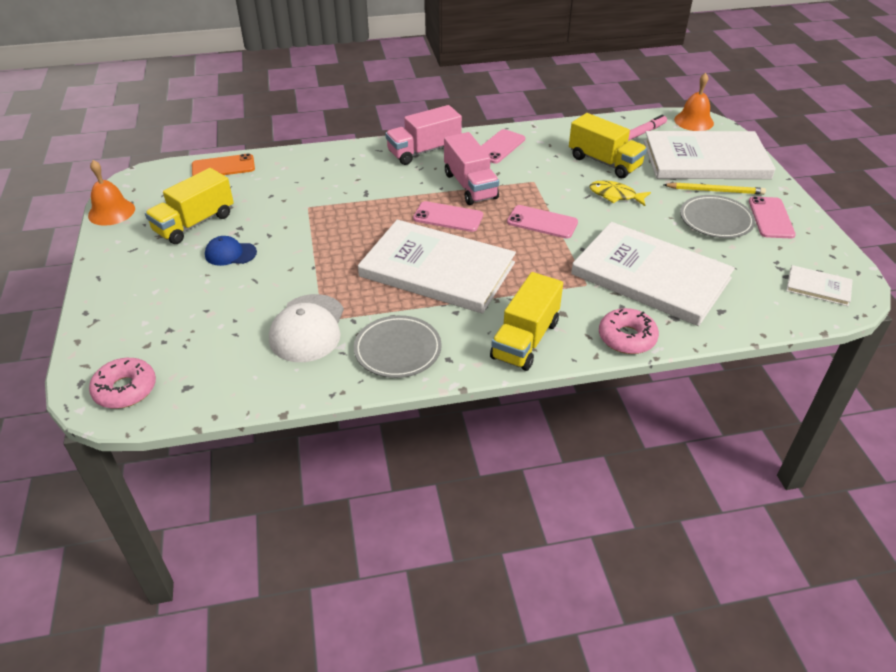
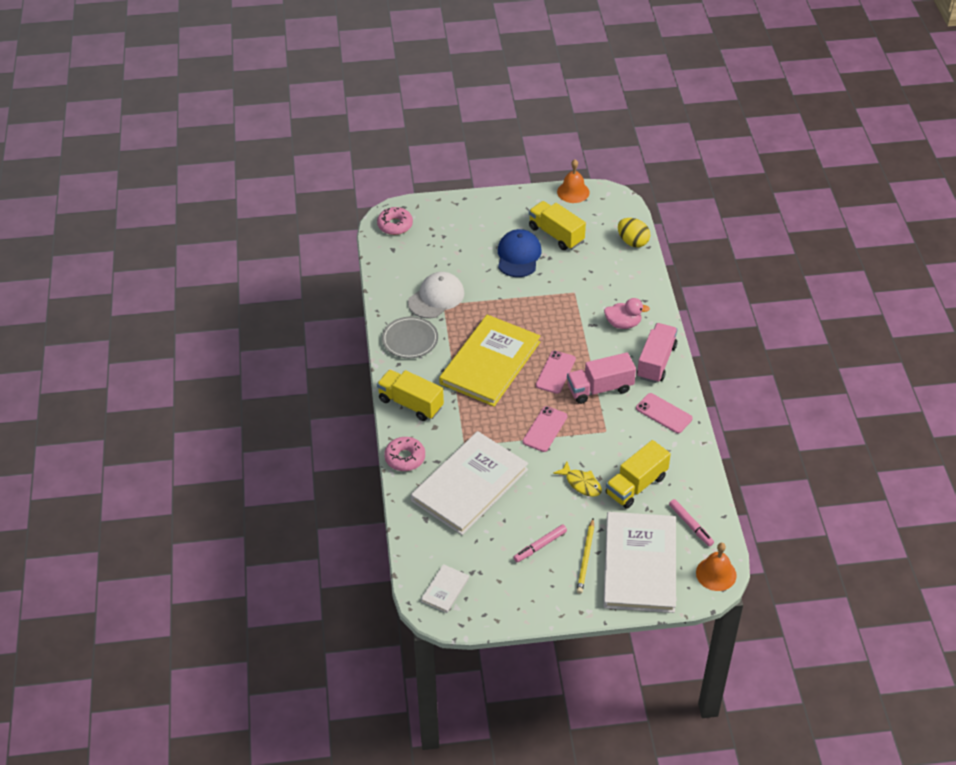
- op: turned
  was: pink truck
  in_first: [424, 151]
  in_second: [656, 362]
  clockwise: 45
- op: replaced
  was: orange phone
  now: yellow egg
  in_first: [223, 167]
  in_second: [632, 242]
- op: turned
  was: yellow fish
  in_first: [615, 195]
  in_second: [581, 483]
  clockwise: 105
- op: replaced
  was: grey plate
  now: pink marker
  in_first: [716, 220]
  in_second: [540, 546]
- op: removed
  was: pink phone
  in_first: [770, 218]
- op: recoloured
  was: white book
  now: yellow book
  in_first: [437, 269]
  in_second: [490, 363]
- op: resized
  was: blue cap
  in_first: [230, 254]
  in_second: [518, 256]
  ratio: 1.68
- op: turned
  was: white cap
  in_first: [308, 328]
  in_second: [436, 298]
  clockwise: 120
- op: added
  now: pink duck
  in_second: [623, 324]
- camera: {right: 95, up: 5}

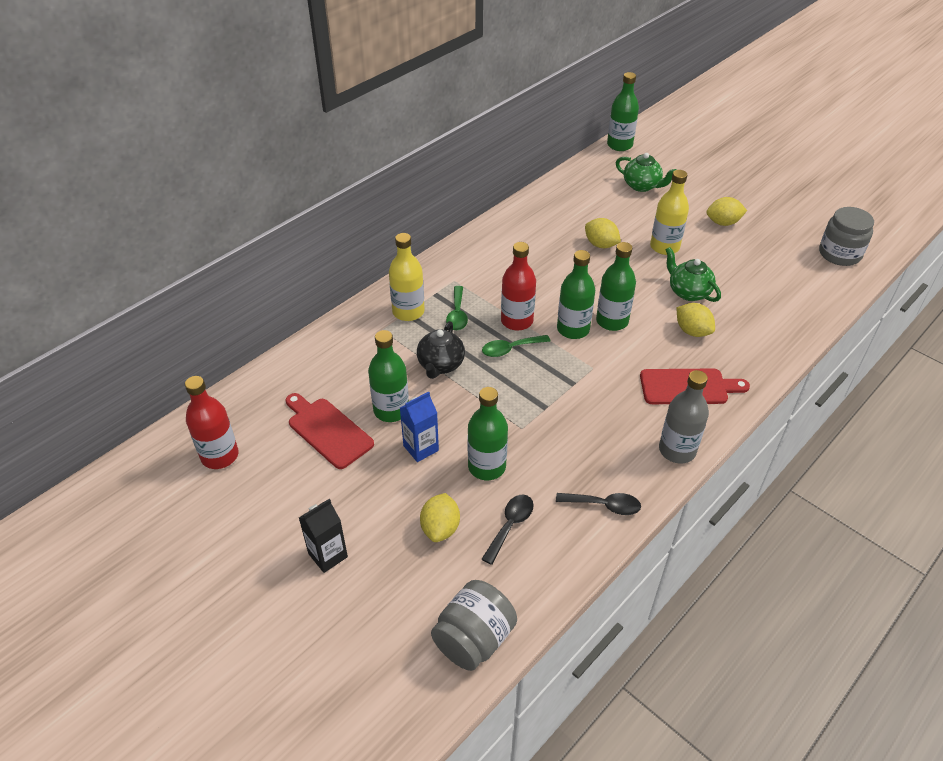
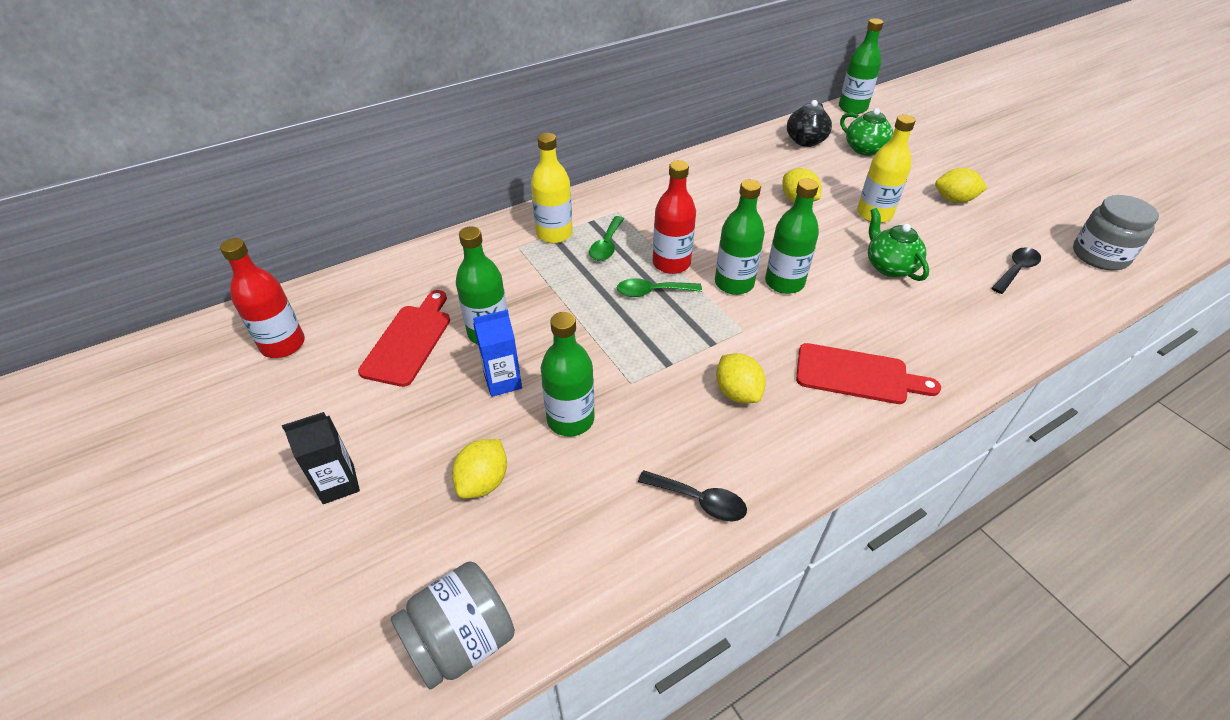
- op: moved
  was: yellow lemon
  in_first: [692, 331]
  in_second: [737, 392]
- op: moved
  was: black teapot
  in_first: [440, 365]
  in_second: [805, 141]
- op: removed
  was: grey bottle
  in_first: [677, 450]
- op: turned
  was: red cutting board
  in_first: [327, 431]
  in_second: [409, 341]
  clockwise: 45
- op: moved
  was: black spoon
  in_first: [510, 525]
  in_second: [1016, 270]
- camera: {right: 15, up: 0}

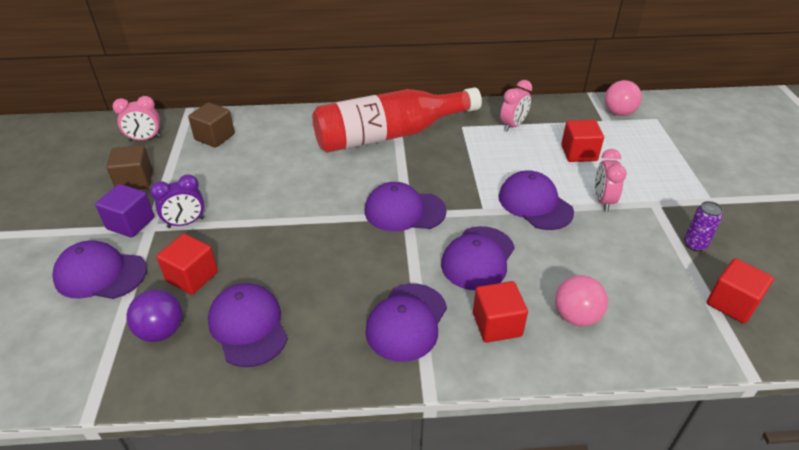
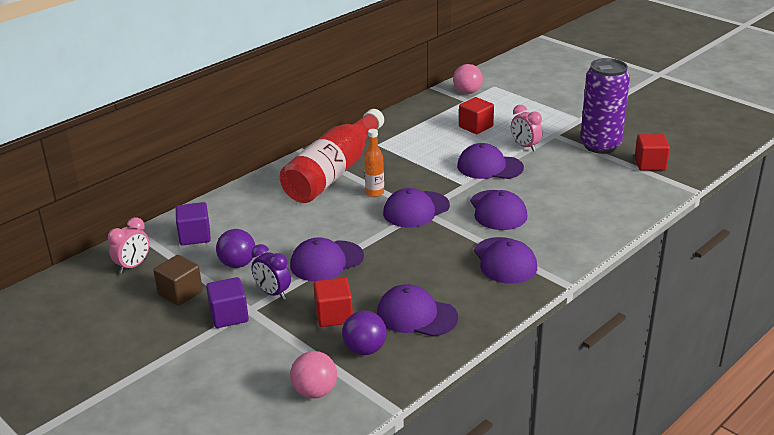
- op: removed
  was: pink clock
  in_first: [513, 125]
- op: recoloured
  was: brown cube
  now: purple cube
  in_first: [215, 137]
  in_second: [195, 236]
- op: turned
  was: purple clock
  in_first: [186, 223]
  in_second: [273, 293]
  clockwise: 105
- op: resized
  was: purple can
  in_first: [694, 244]
  in_second: [600, 145]
  ratio: 2.38
- op: moved
  was: purple cap
  in_first: [100, 274]
  in_second: [326, 261]
- op: moved
  was: pink ball
  in_first: [576, 316]
  in_second: [315, 392]
- op: removed
  was: red cube
  in_first: [497, 324]
- op: added
  now: orange bottle
  in_second: [375, 193]
- op: added
  now: purple ball
  in_second: [238, 264]
- camera: {right: -40, up: -10}

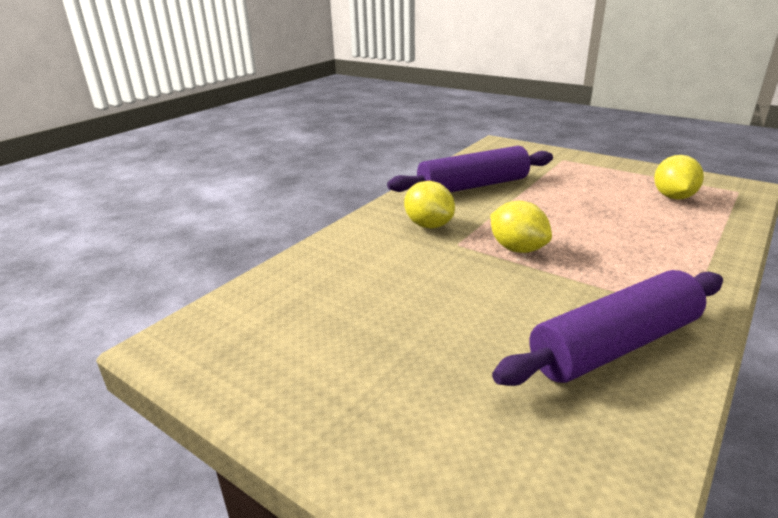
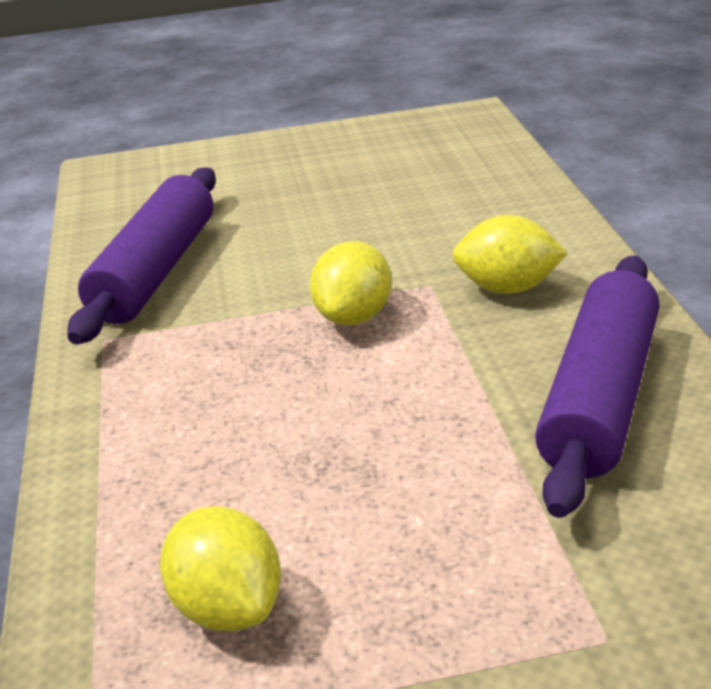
- op: turned
  was: yellow lemon
  in_first: [517, 249]
  in_second: [354, 316]
  clockwise: -75
- camera: {right: 135, up: 5}

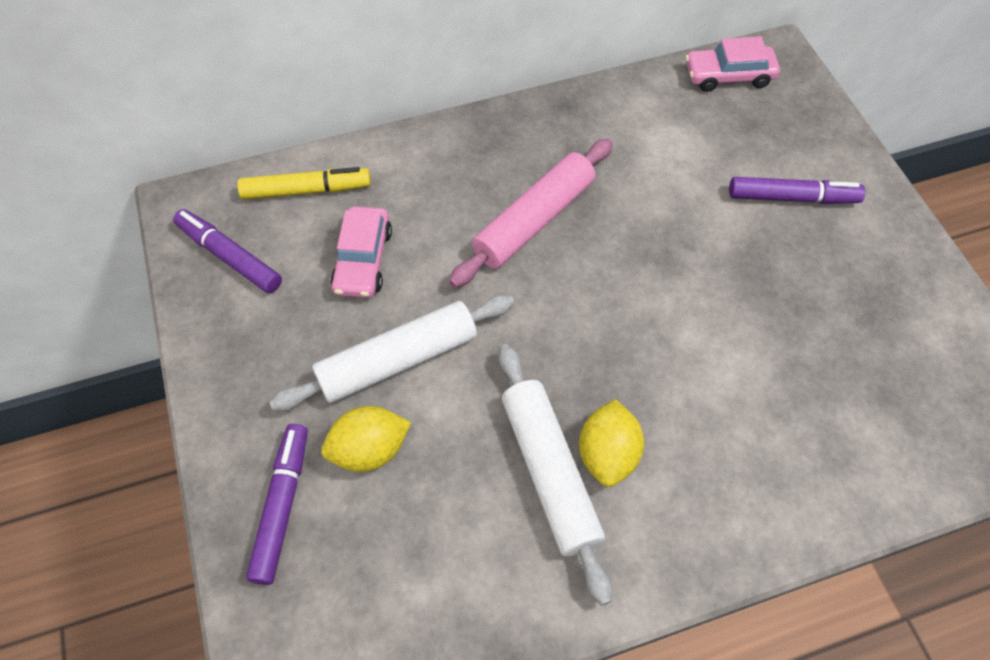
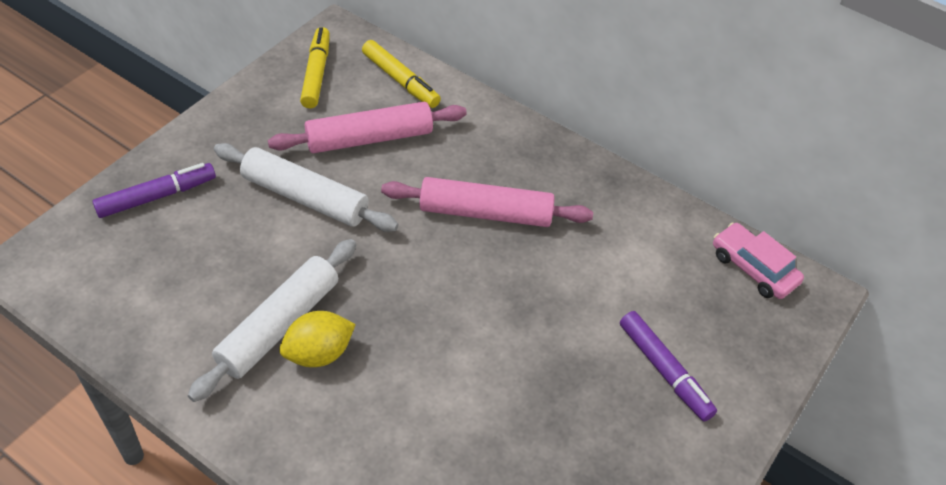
- op: replaced
  was: pink car
  now: pink rolling pin
  in_first: [363, 260]
  in_second: [369, 138]
- op: recoloured
  was: purple marker
  now: yellow marker
  in_first: [230, 257]
  in_second: [316, 74]
- op: removed
  was: yellow lemon
  in_first: [369, 450]
- camera: {right: 50, up: -10}

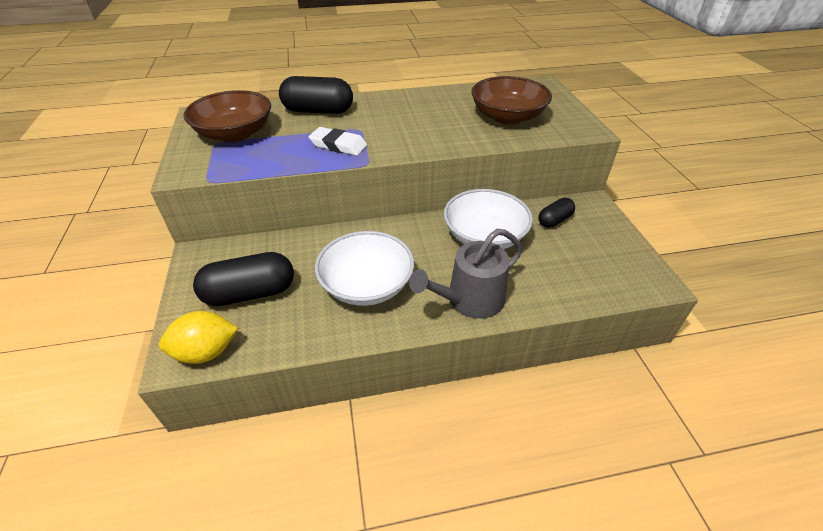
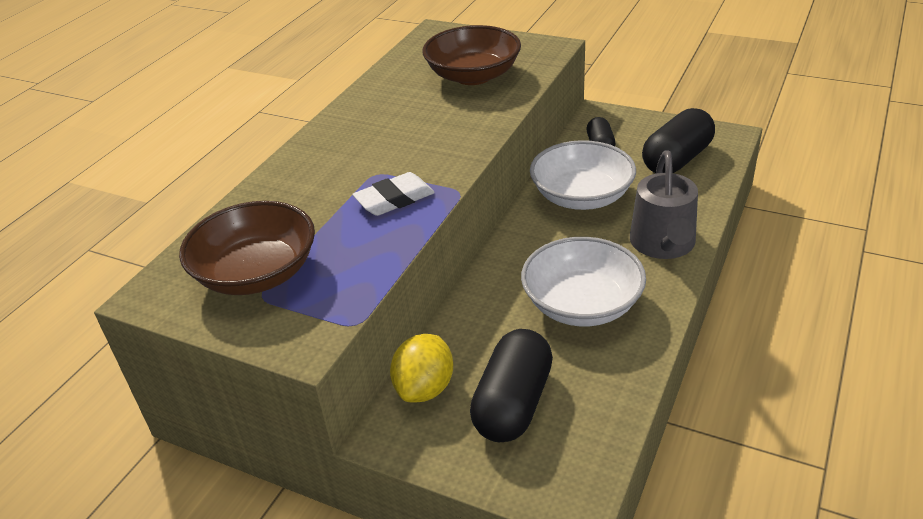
- op: moved
  was: black capsule
  in_first: [318, 111]
  in_second: [676, 159]
- op: moved
  was: yellow lemon
  in_first: [206, 352]
  in_second: [425, 388]
- camera: {right: -50, up: -5}

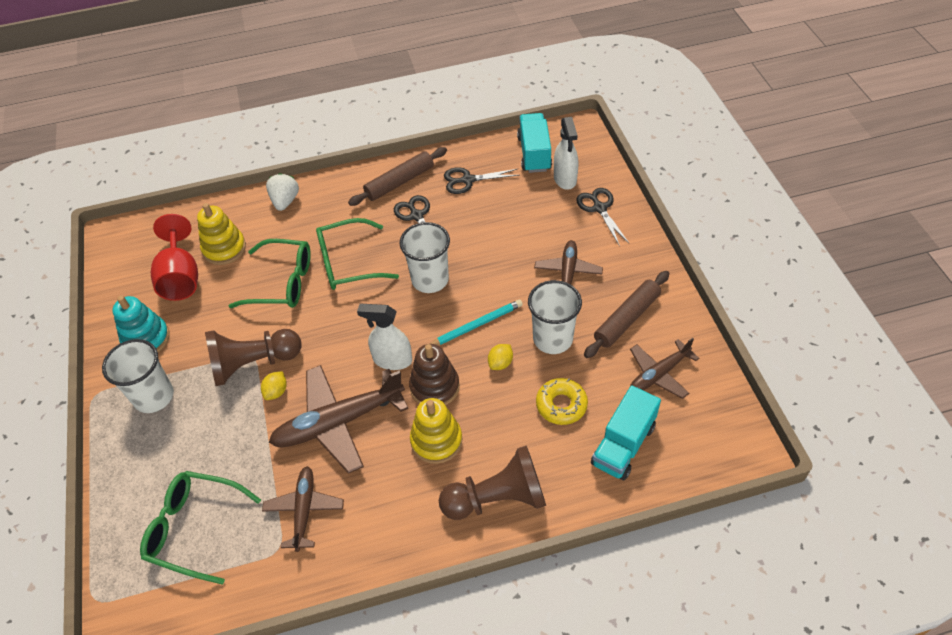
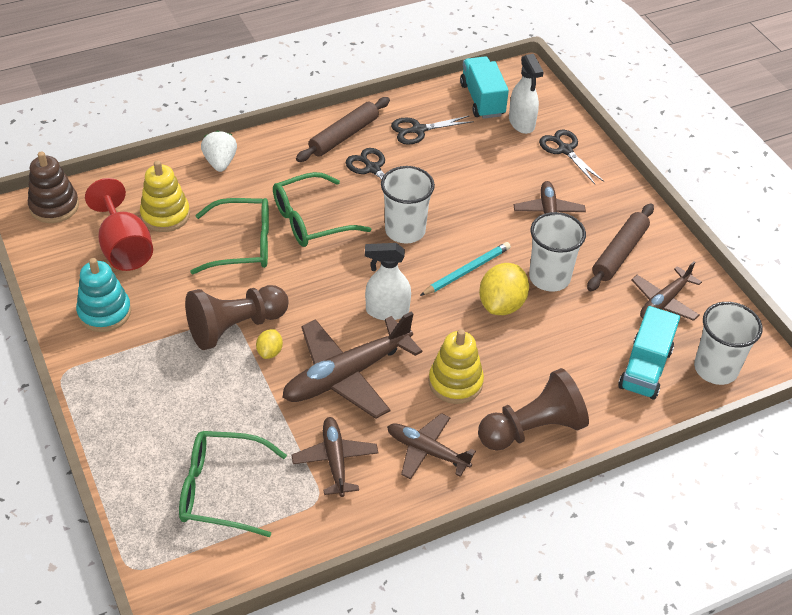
- op: moved
  was: white cup
  in_first: [154, 396]
  in_second: [715, 369]
- op: moved
  was: brown stacking toy
  in_first: [434, 387]
  in_second: [54, 206]
- op: resized
  was: yellow lemon
  in_first: [500, 363]
  in_second: [502, 305]
  ratio: 1.91
- op: removed
  was: yellow donut
  in_first: [561, 405]
- op: added
  now: brown plane
  in_second: [427, 451]
- camera: {right: -15, up: -5}

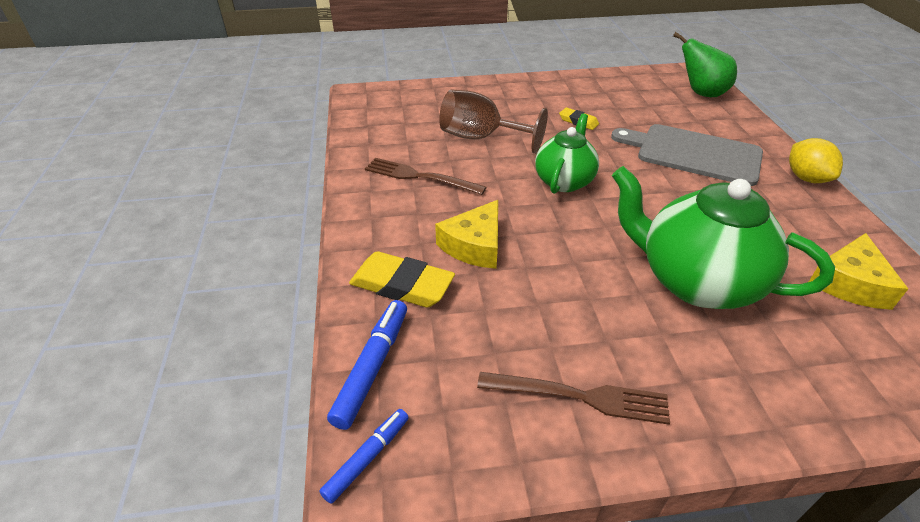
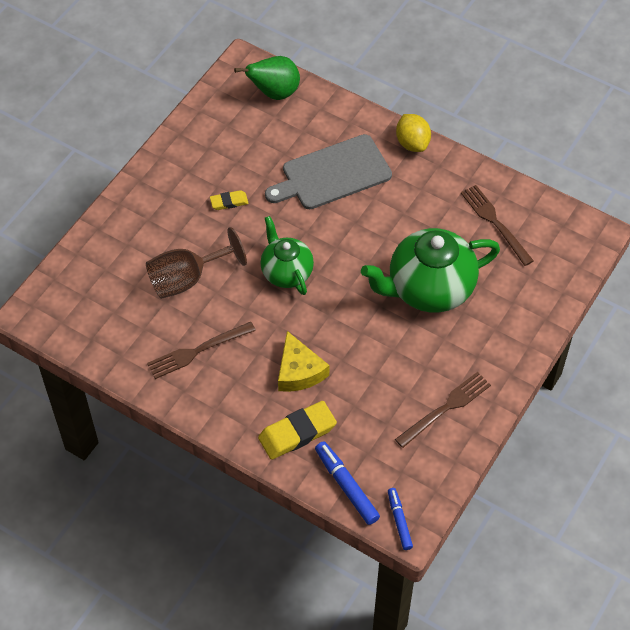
- op: turned
  was: yellow lemon
  in_first: [806, 178]
  in_second: [412, 143]
  clockwise: 45
- op: replaced
  was: yellow cheese
  now: brown fork
  in_first: [849, 283]
  in_second: [494, 222]
- camera: {right: -50, up: 15}

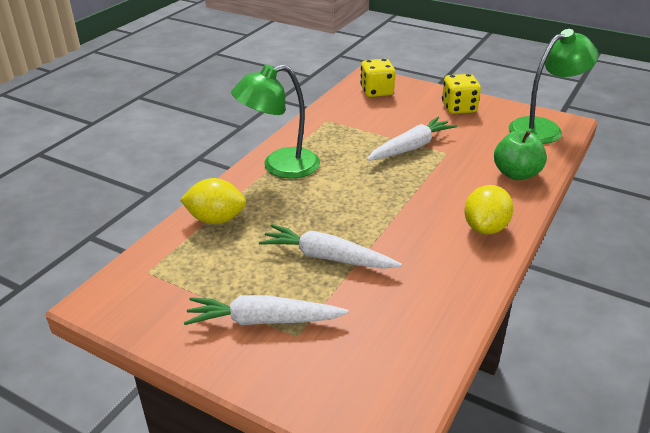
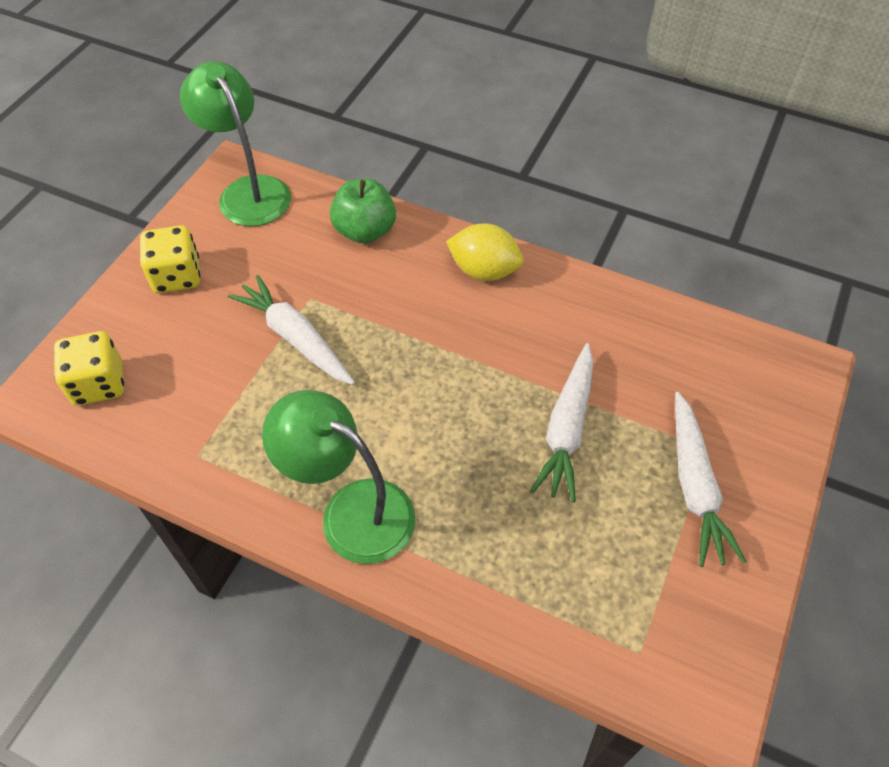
- op: turned
  was: green lamp
  in_first: [280, 166]
  in_second: [351, 511]
  clockwise: 150
- op: removed
  was: yellow lemon
  in_first: [216, 219]
- camera: {right: -95, up: 20}

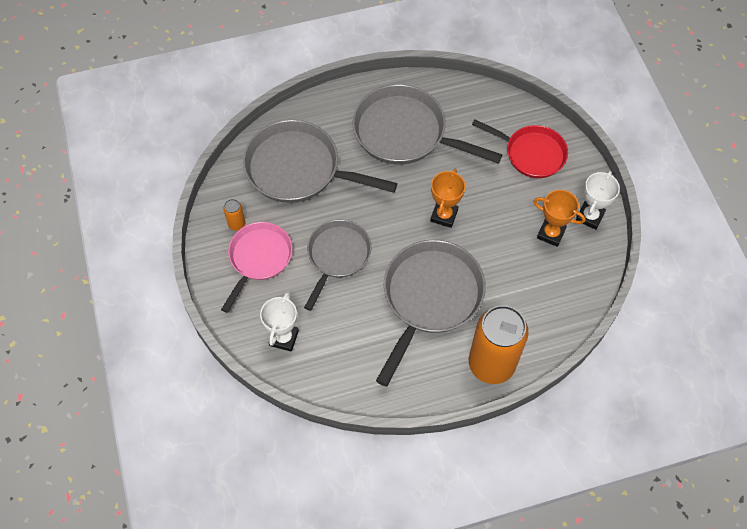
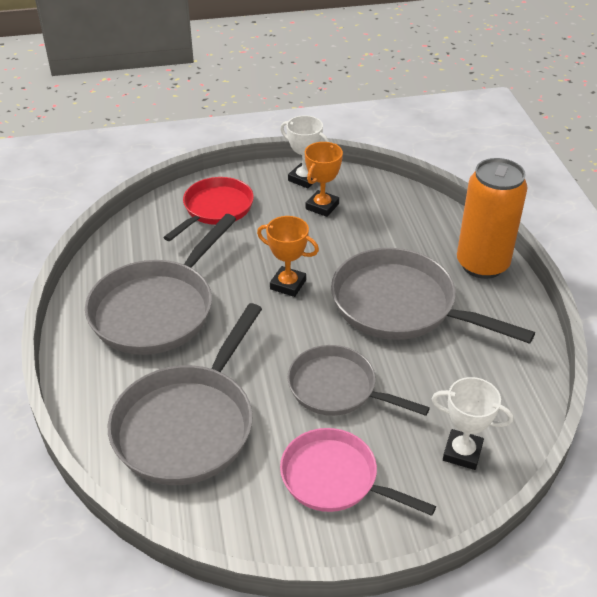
- op: removed
  was: orange can
  in_first: [236, 224]
- camera: {right: -85, up: -20}

